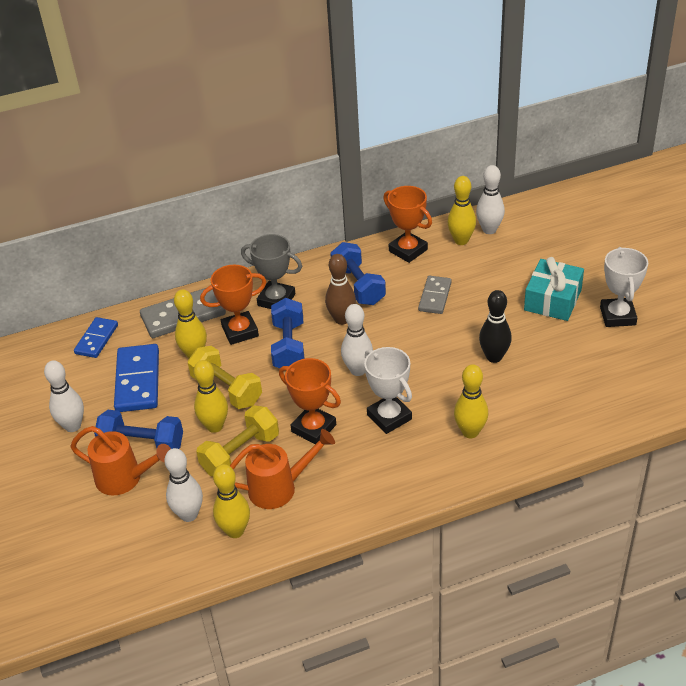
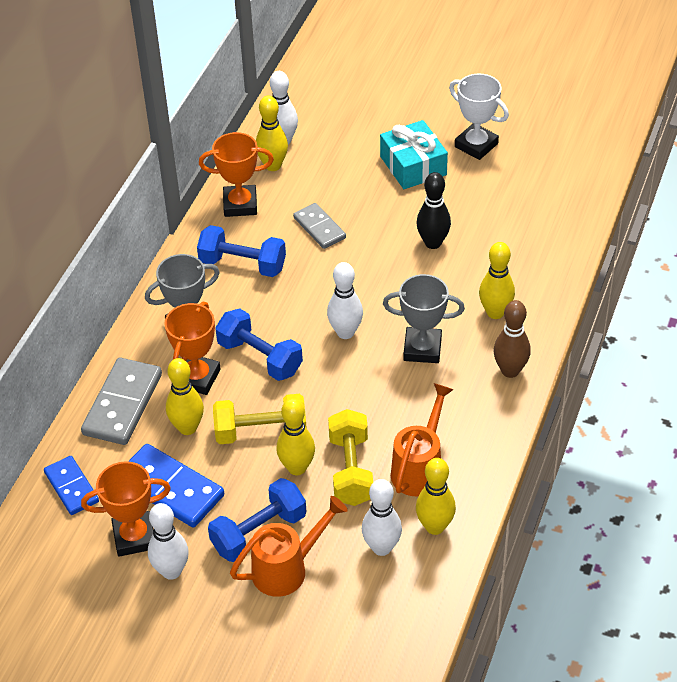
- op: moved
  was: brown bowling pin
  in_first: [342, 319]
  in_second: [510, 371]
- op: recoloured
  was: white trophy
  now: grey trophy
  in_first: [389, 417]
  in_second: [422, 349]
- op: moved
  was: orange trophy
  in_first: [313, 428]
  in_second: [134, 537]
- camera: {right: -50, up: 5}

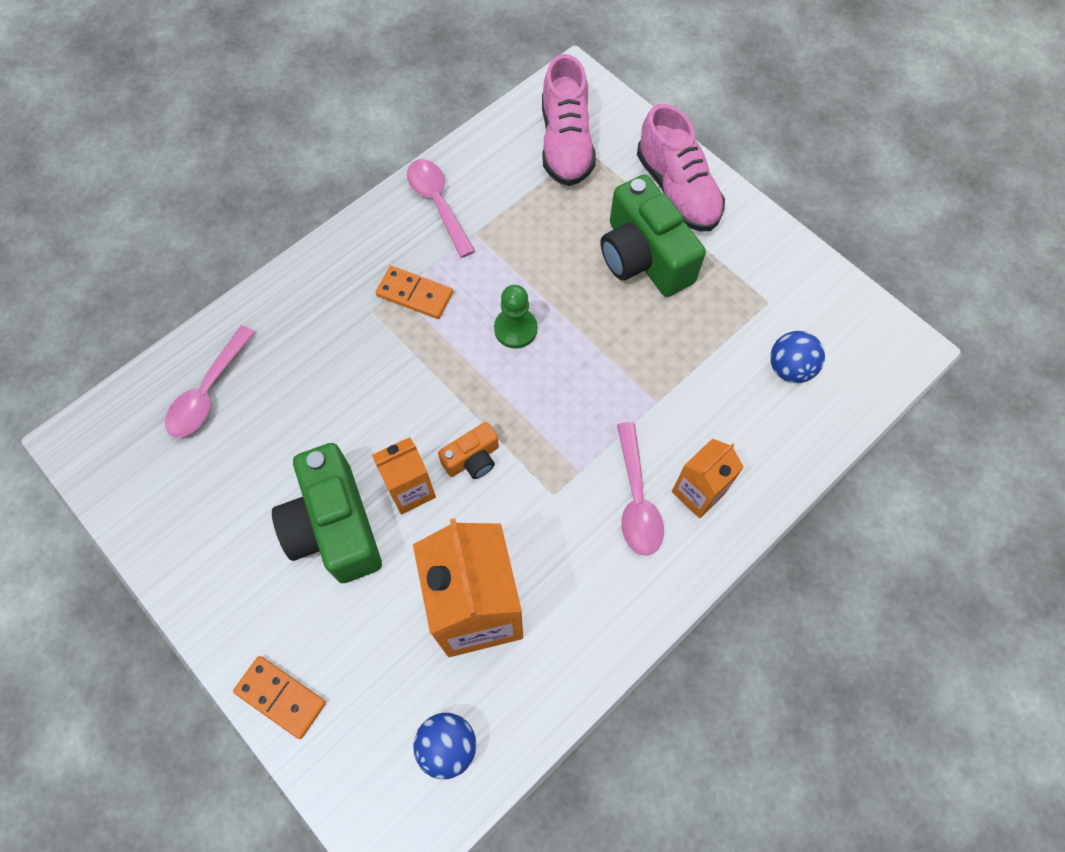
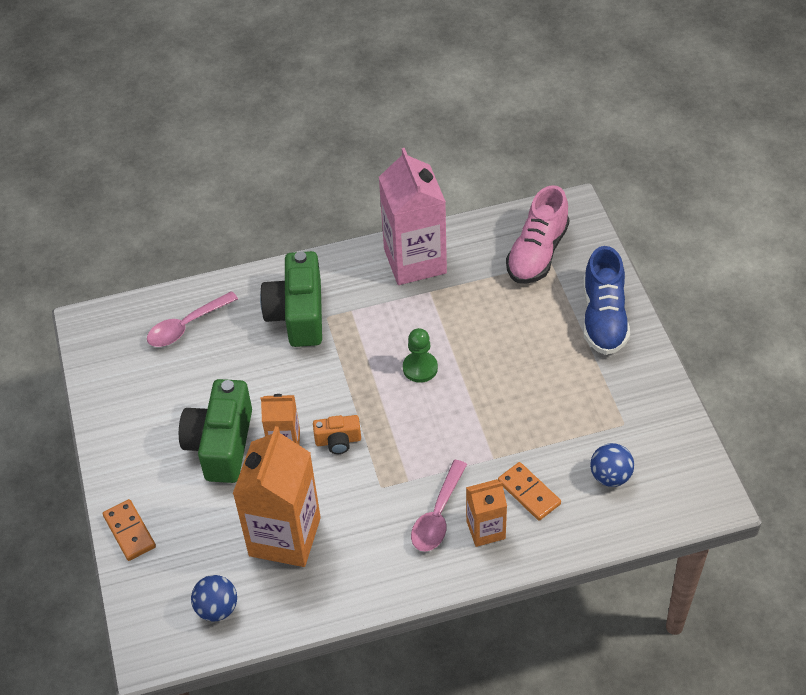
- op: recoloured
  was: pink shoe
  now: blue shoe
  in_first: [677, 190]
  in_second: [604, 318]
- op: replaced
  was: pink spoon
  now: pink carton
  in_first: [438, 204]
  in_second: [415, 261]
- op: moved
  was: green camera
  in_first: [644, 257]
  in_second: [298, 314]
- op: moved
  was: orange domino
  in_first: [414, 294]
  in_second: [528, 493]
- camera: {right: 30, up: -15}

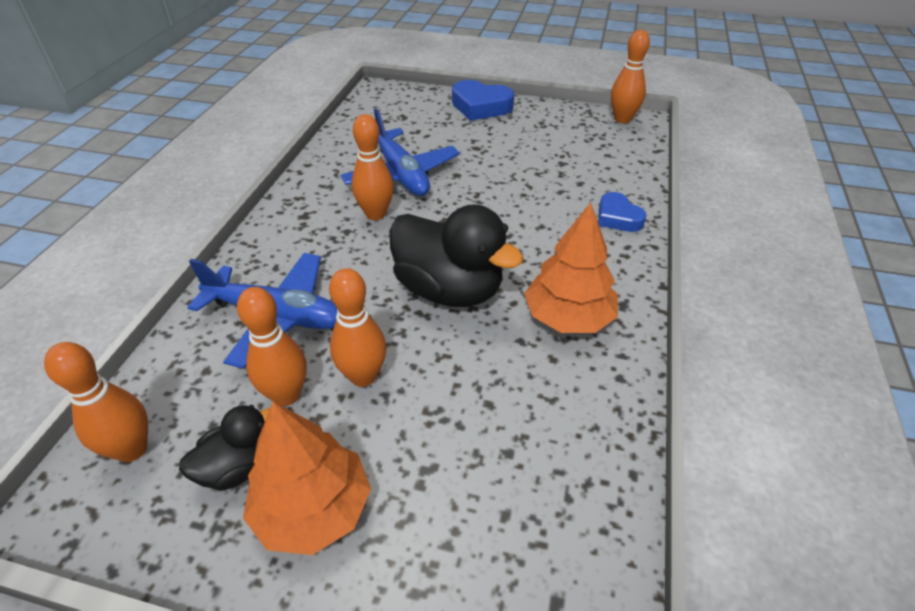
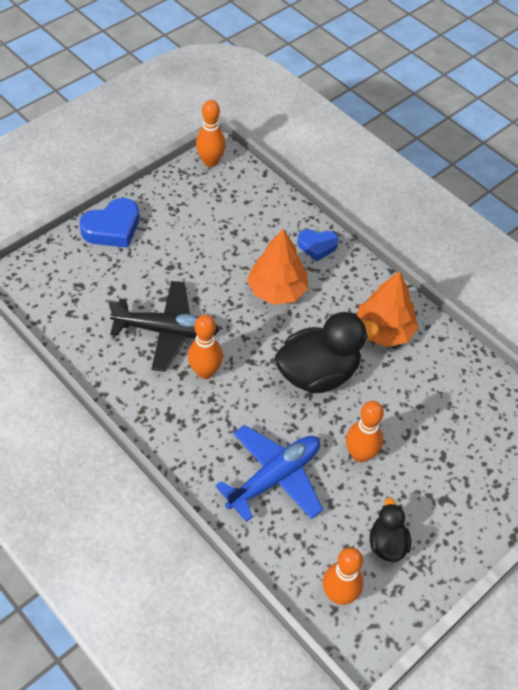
- op: recoloured
  was: blue plane
  now: black plane
  in_first: [401, 174]
  in_second: [166, 331]
- op: removed
  was: orange bowling pin
  in_first: [286, 395]
- op: moved
  was: orange tree
  in_first: [313, 509]
  in_second: [277, 290]
- camera: {right: -60, up: 10}

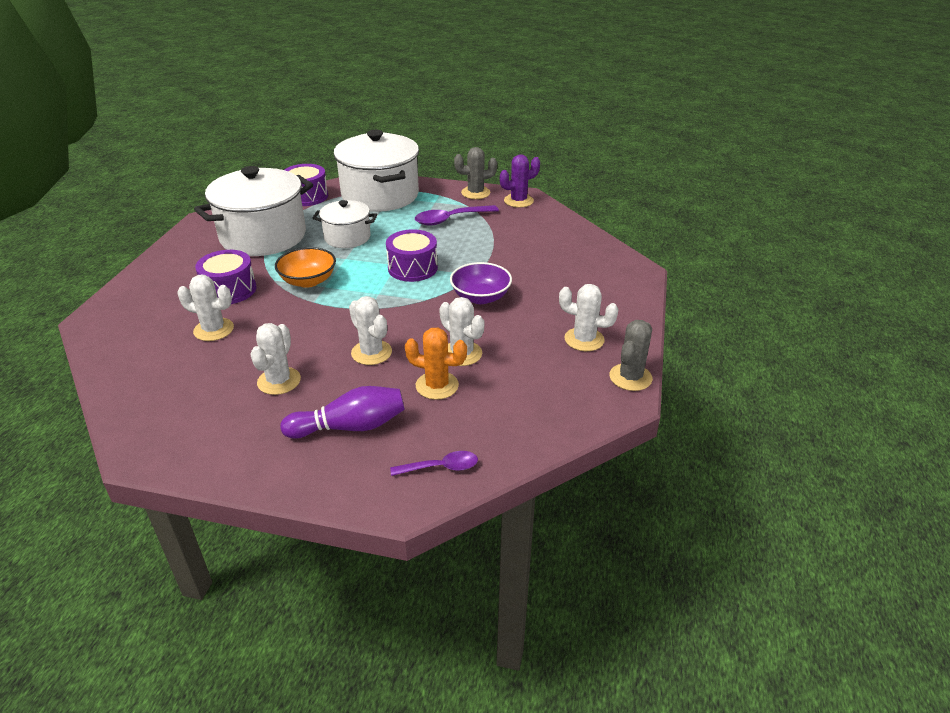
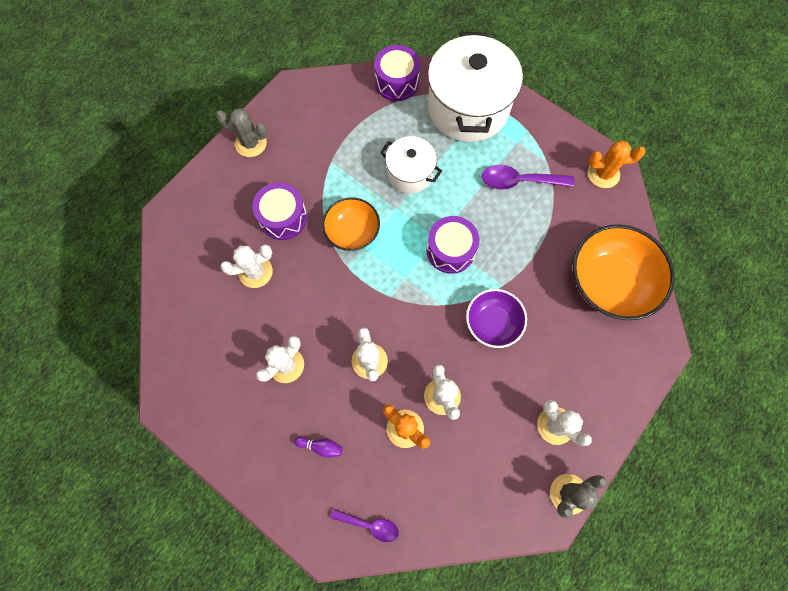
- op: moved
  was: grey cactus
  in_first: [475, 193]
  in_second: [251, 143]
- op: recoloured
  was: purple cactus
  now: orange cactus
  in_first: [518, 201]
  in_second: [603, 174]
- op: removed
  was: white pot
  in_first: [263, 236]
- op: turned
  was: white cactus
  in_first: [214, 330]
  in_second: [255, 272]
  clockwise: -60
- op: resized
  was: purple bowling pin
  in_first: [350, 427]
  in_second: [321, 446]
  ratio: 0.49
- op: added
  now: orange bowl
  in_second: [609, 282]
- camera: {right: 25, up: 35}

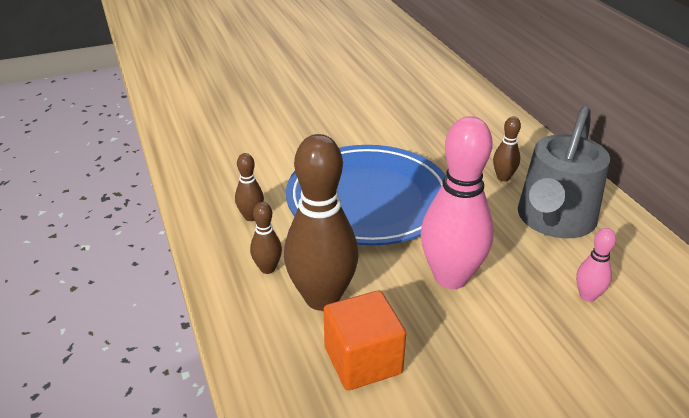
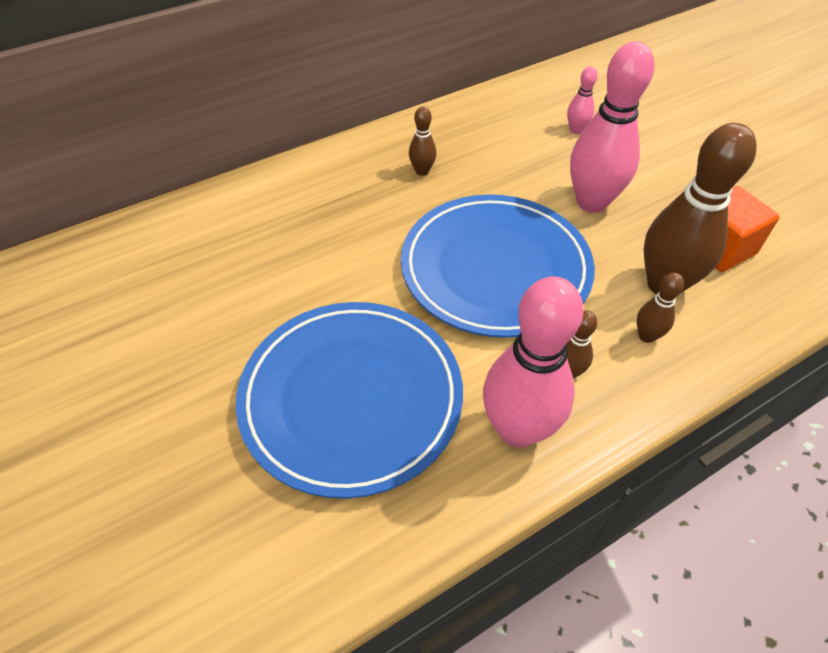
- op: removed
  was: grey watering can
  in_first: [554, 220]
- op: added
  now: pink bowling pin
  in_second: [518, 429]
- op: added
  now: blue plate
  in_second: [351, 398]
- camera: {right: -100, up: 15}

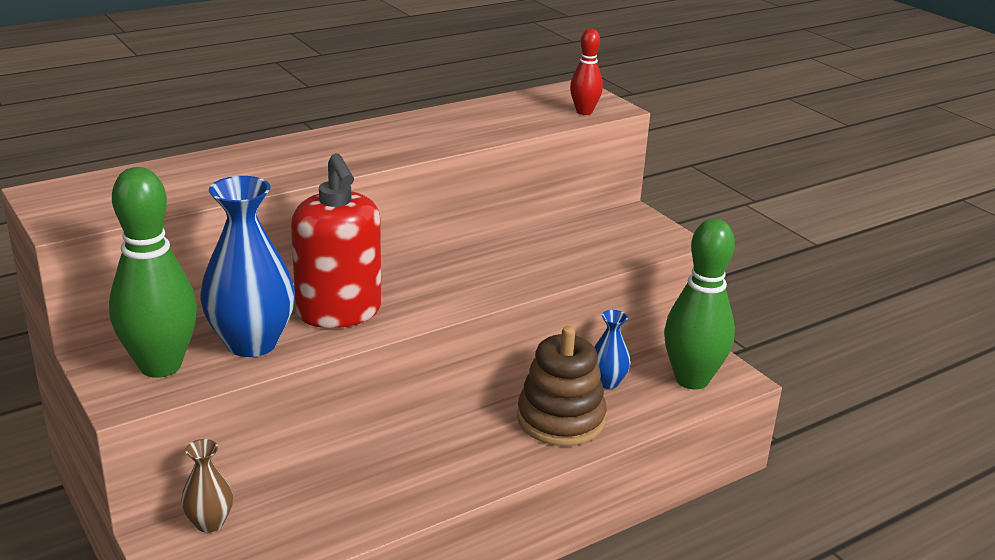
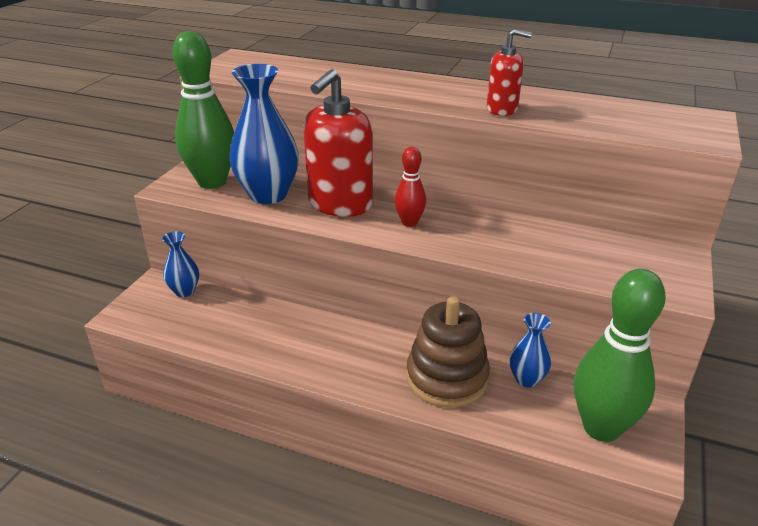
- op: moved
  was: red bowling pin
  in_first: [584, 112]
  in_second: [409, 222]
- op: recoloured
  was: brown vase
  now: blue vase
  in_first: [209, 523]
  in_second: [185, 291]
- op: added
  now: red soap dispenser
  in_second: [502, 109]
- camera: {right: 55, up: 5}

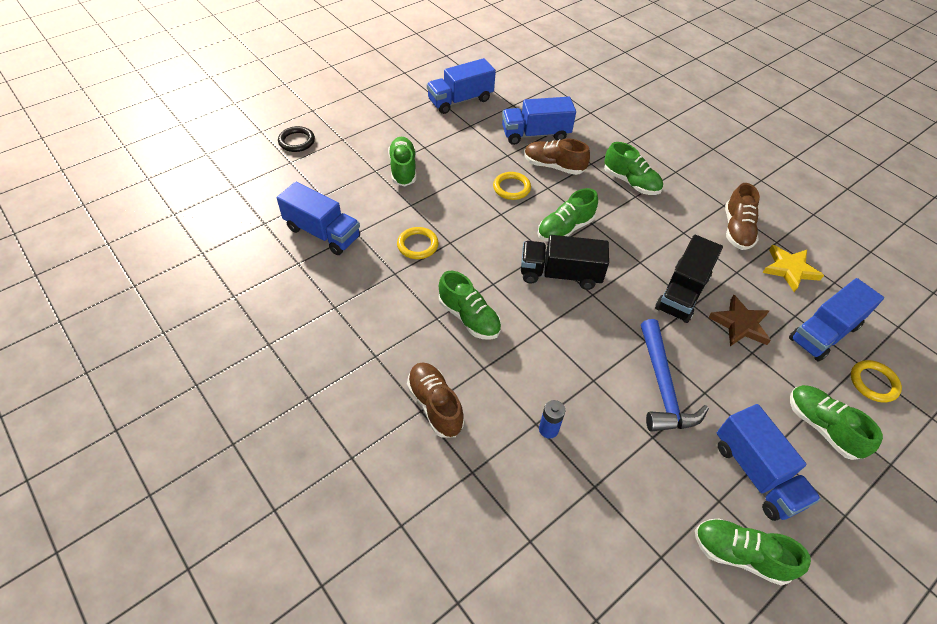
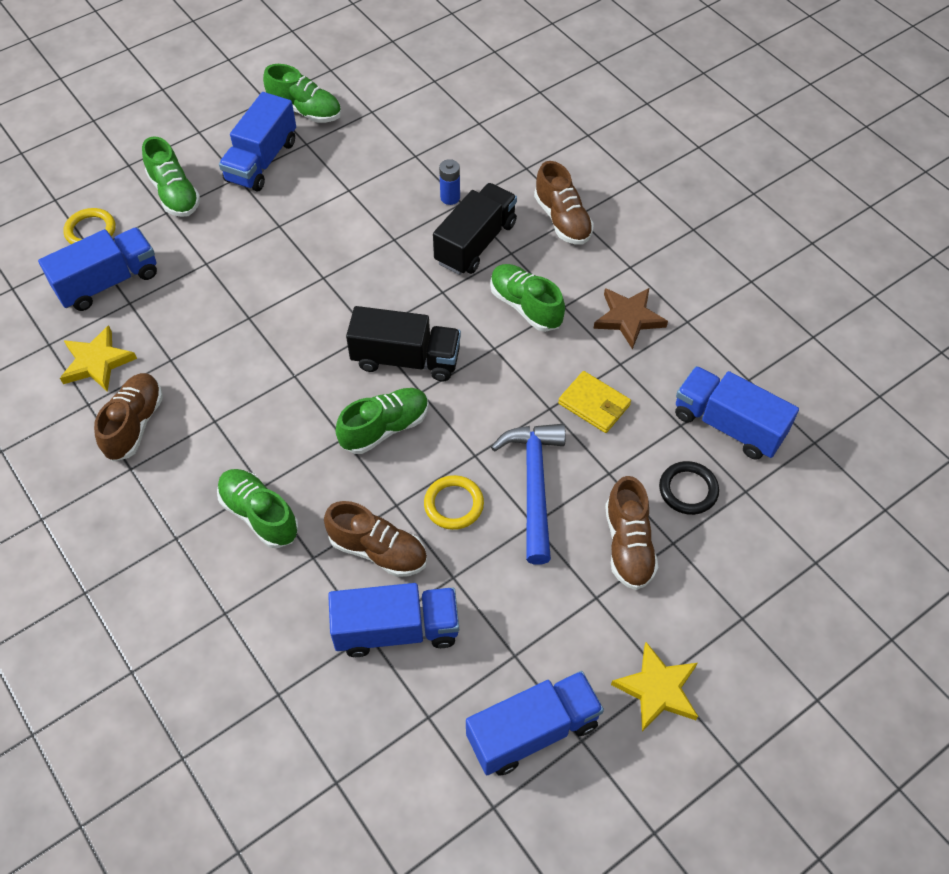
- op: moved
  was: black ring
  in_first: [297, 141]
  in_second: [688, 490]
- op: recoloured
  was: green shoe
  now: brown shoe
  in_first: [403, 169]
  in_second: [628, 545]
- op: replaced
  was: yellow ring
  now: yellow wallet
  in_first: [417, 245]
  in_second: [594, 404]
- op: moved
  was: black truck
  in_first: [682, 293]
  in_second: [475, 243]
- op: moved
  was: brown star
  in_first: [740, 324]
  in_second: [628, 318]
- op: moved
  was: blue hammer
  in_first: [663, 387]
  in_second: [534, 485]
- op: turned
  was: blue truck
  in_first: [756, 473]
  in_second: [262, 161]
  clockwise: -135
- op: added
  now: yellow star
  in_second: [657, 689]
- camera: {right: -175, up: 5}

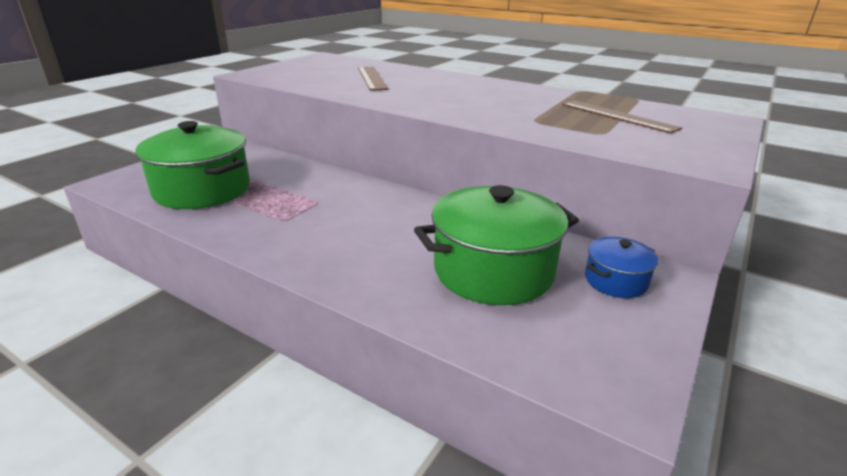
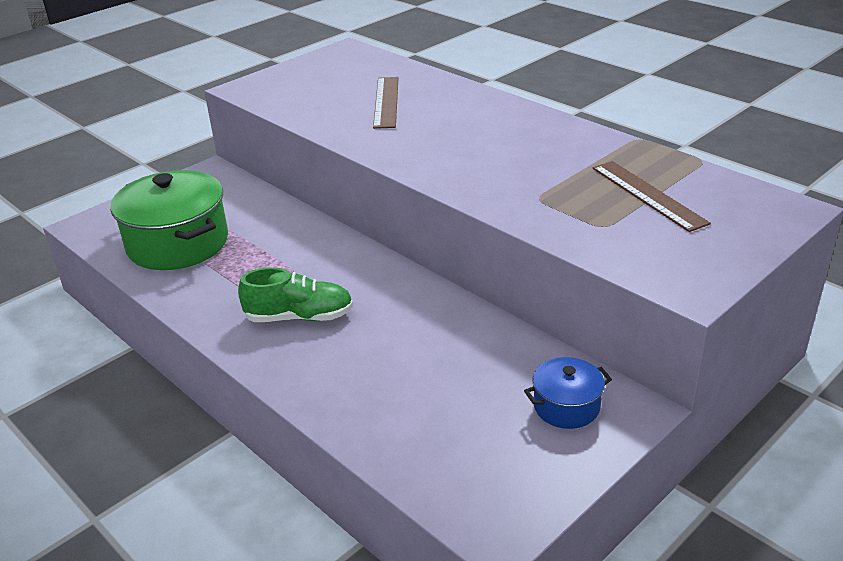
- op: removed
  was: green pot
  in_first: [493, 271]
- op: added
  now: green shoe
  in_second: [300, 317]
- camera: {right: 15, up: 5}

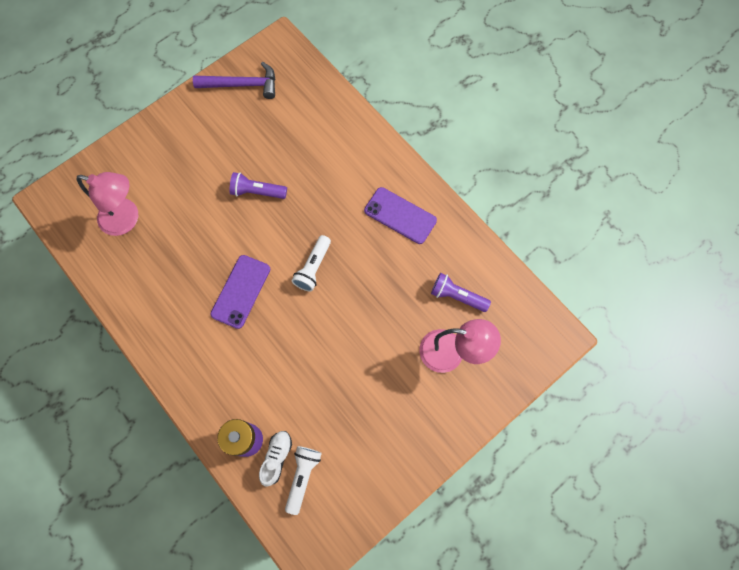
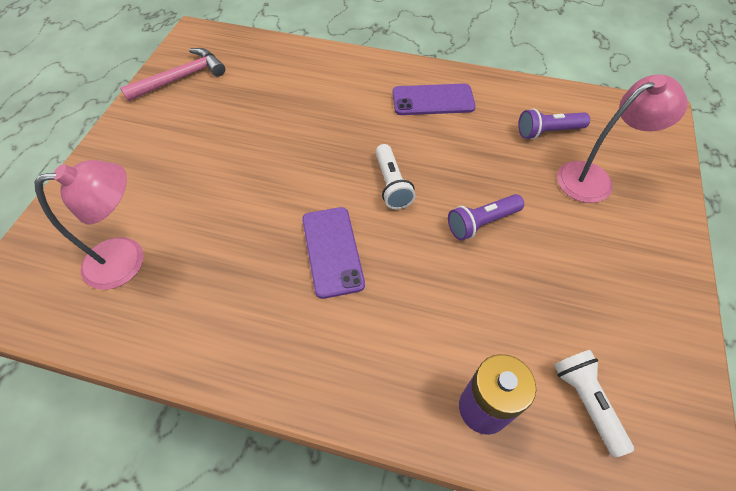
- op: recoloured
  was: purple hammer
  now: pink hammer
  in_first: [242, 85]
  in_second: [181, 78]
- op: moved
  was: purple flashlight
  in_first: [257, 192]
  in_second: [481, 223]
- op: removed
  was: white shoe
  in_first: [277, 457]
- camera: {right: -35, up: -15}

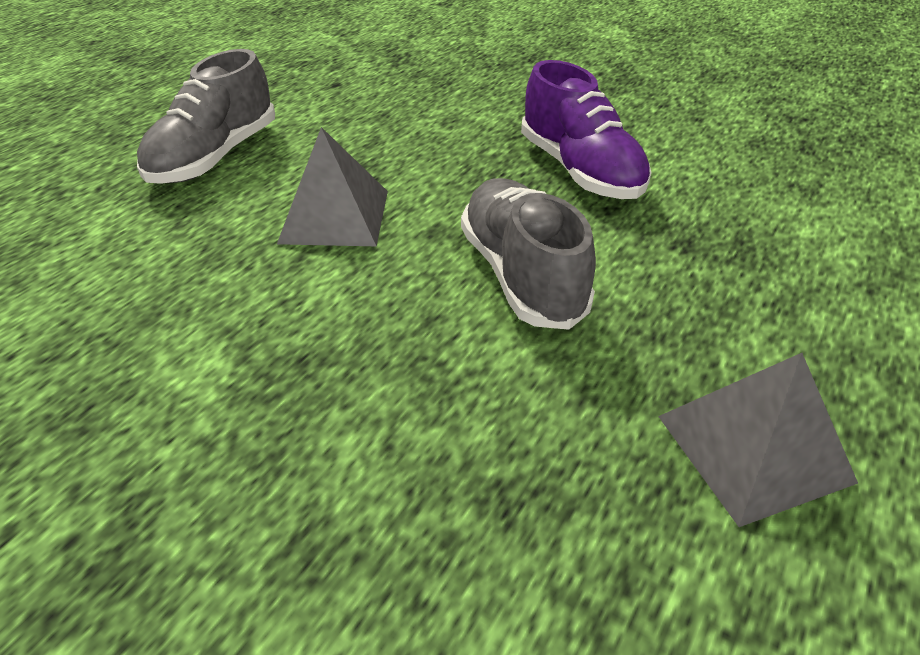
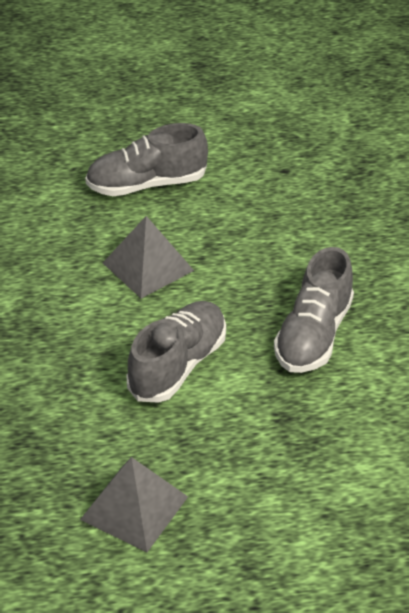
- op: recoloured
  was: purple shoe
  now: grey shoe
  in_first: [580, 170]
  in_second: [313, 335]
- camera: {right: 50, up: 0}

